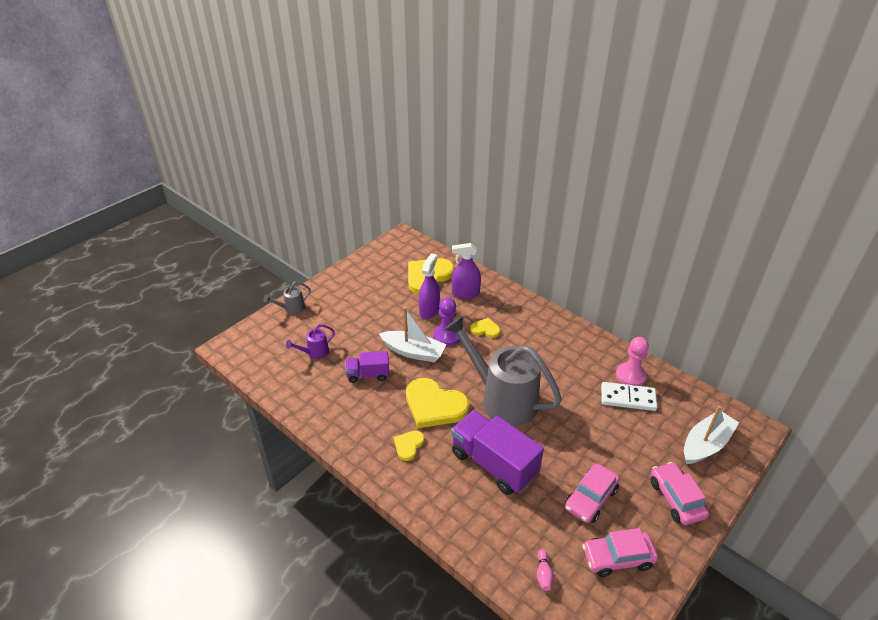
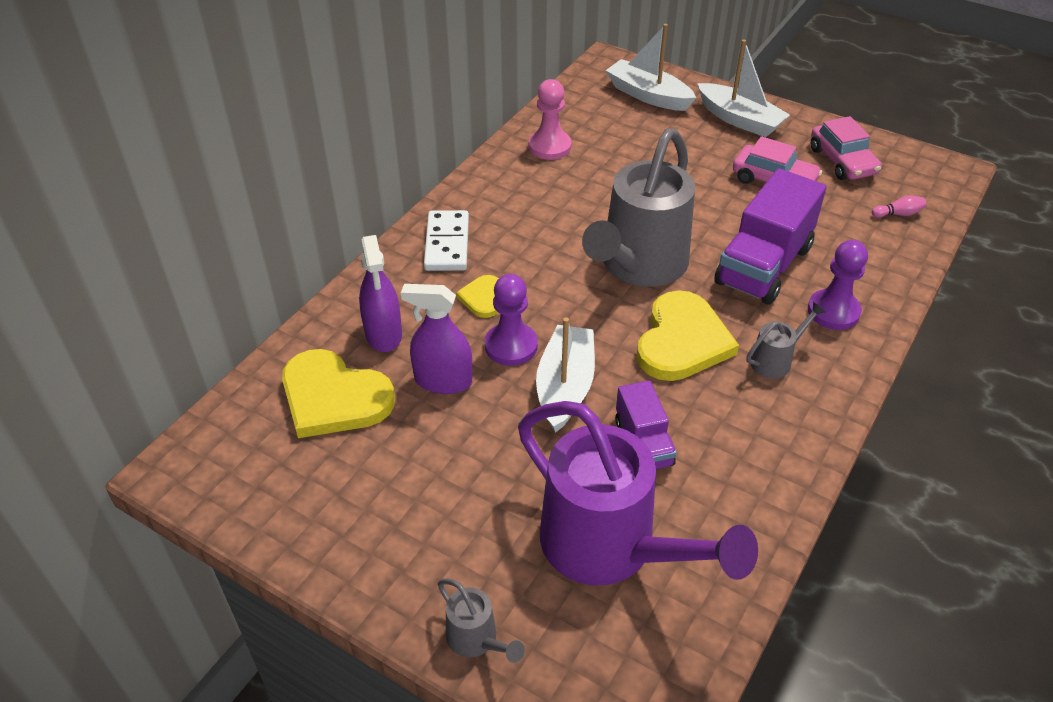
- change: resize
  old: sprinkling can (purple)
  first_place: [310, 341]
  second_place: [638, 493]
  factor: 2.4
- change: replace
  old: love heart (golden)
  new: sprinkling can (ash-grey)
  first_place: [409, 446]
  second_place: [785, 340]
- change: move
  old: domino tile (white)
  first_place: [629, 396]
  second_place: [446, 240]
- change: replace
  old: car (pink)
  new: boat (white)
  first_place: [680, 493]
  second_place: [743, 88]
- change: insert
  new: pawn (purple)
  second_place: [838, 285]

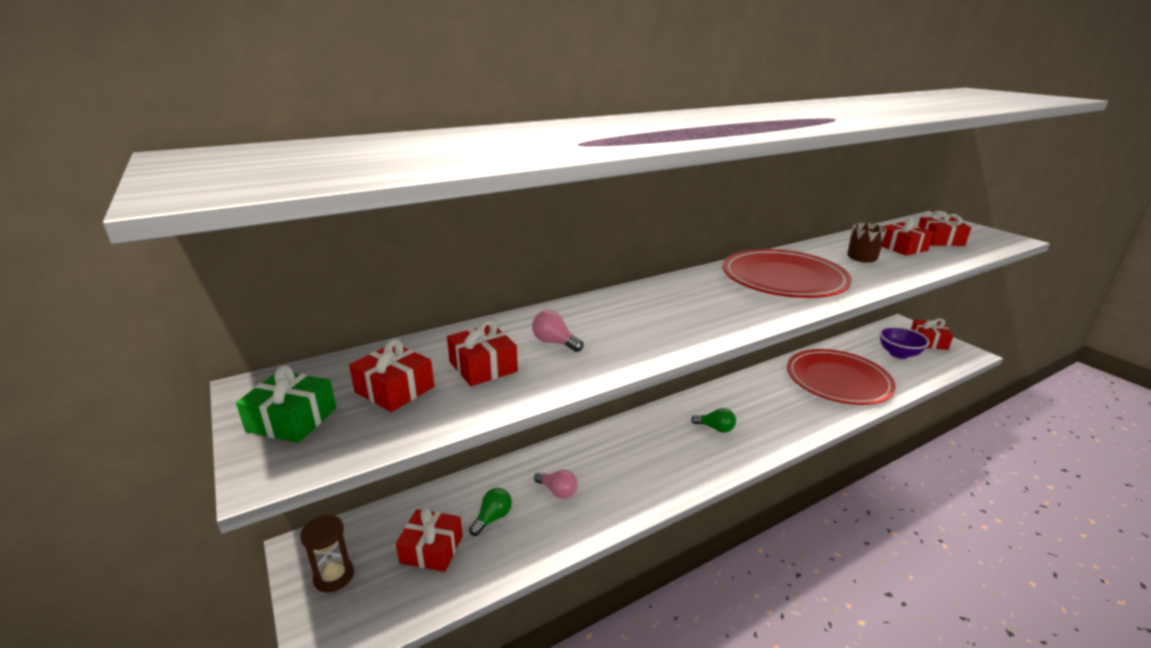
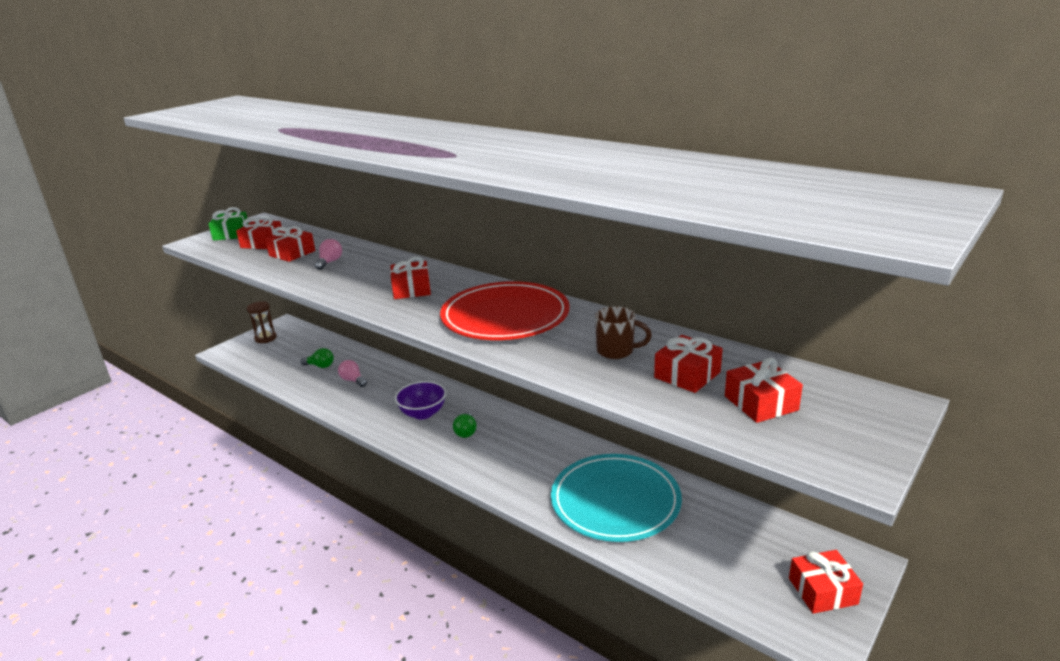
- change: move
  old: gift (scarlet)
  first_place: [429, 540]
  second_place: [410, 278]
- change: rotate
  old: lightbulb (pink)
  first_place: [556, 484]
  second_place: [352, 373]
  degrees: 120
- change: recolor
  old: dinner plate (scarlet)
  new: dinner plate (aqua)
  first_place: [841, 377]
  second_place: [616, 498]
- change: move
  old: serving bowl (purple)
  first_place: [904, 342]
  second_place: [420, 400]

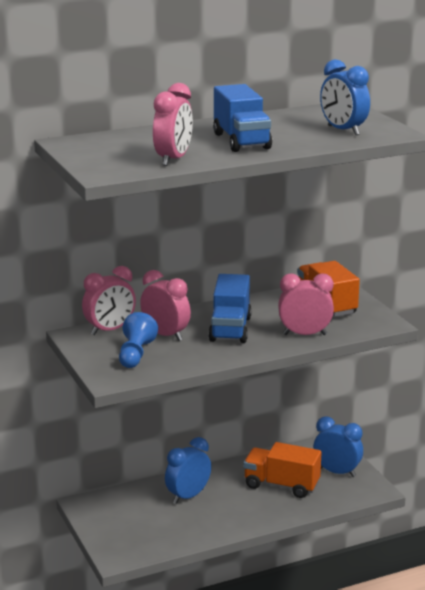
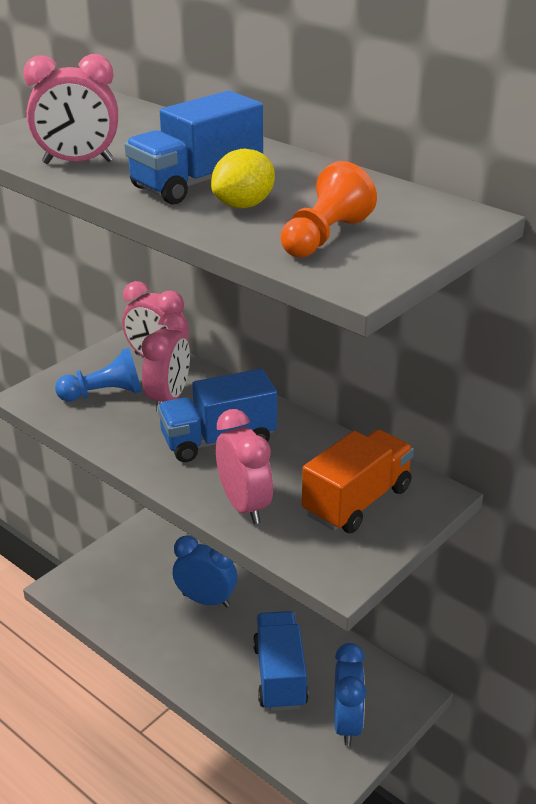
- change: recolor
  old: toy truck (bright orange)
  new: toy truck (blue)
  first_place: [282, 470]
  second_place: [280, 661]
- change: replace
  old: alarm clock (blue)
  new: pawn (bright orange)
  first_place: [345, 97]
  second_place: [329, 209]
- change: insert
  new: citrus fruit (golden)
  second_place: [243, 178]

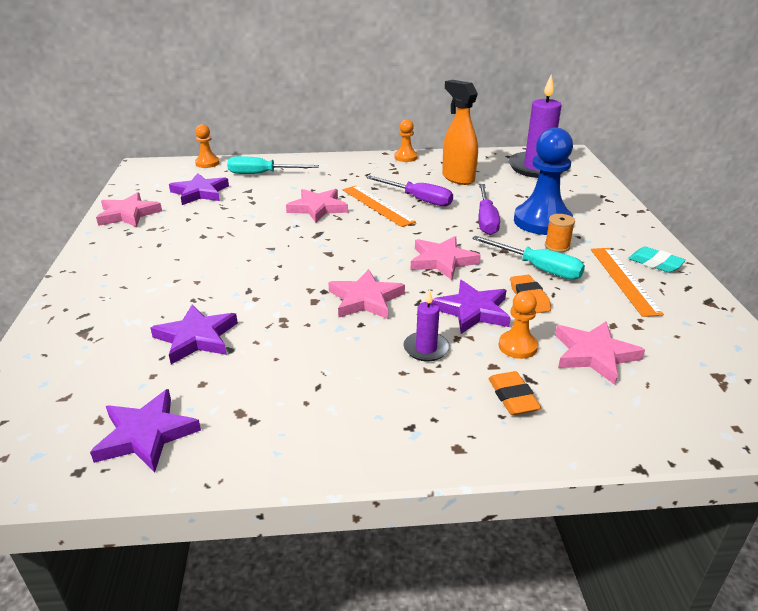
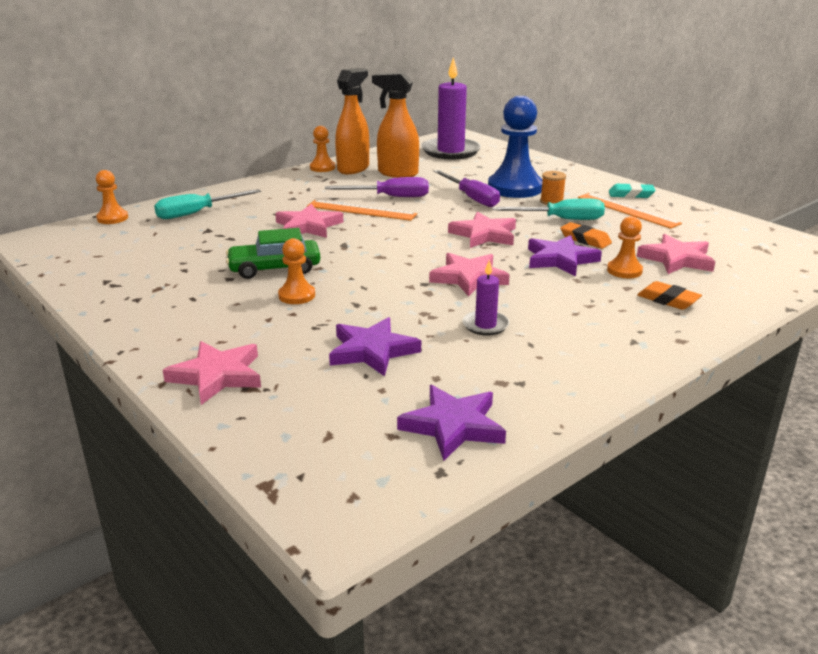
- change: move
  old: five-pointed star (pink)
  first_place: [129, 209]
  second_place: [212, 373]
- change: delete
  old: five-pointed star (purple)
  first_place: [199, 189]
- change: move
  old: wax candle (purple)
  first_place: [427, 325]
  second_place: [485, 298]
- change: insert
  new: car (leaf-green)
  second_place: [273, 253]
- change: insert
  new: pawn (bright orange)
  second_place: [296, 271]
- change: insert
  new: sprayer (bright orange)
  second_place: [352, 121]

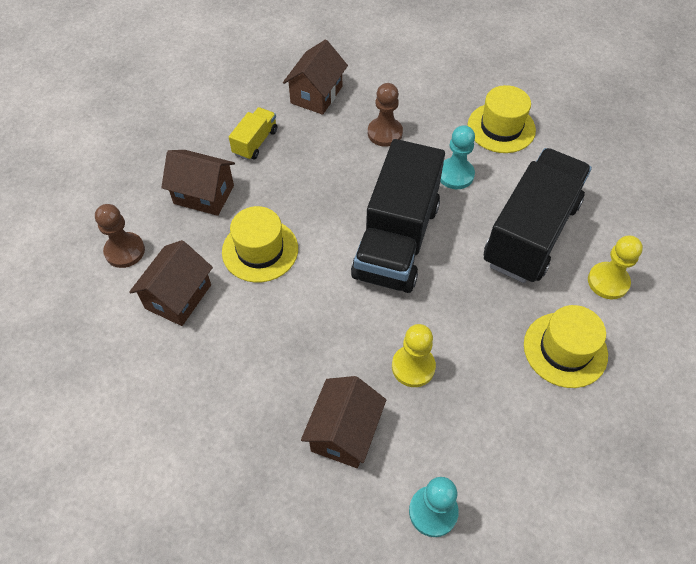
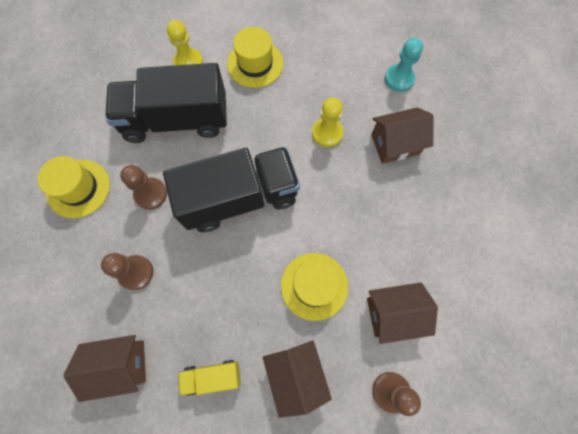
- change: recolor
  old: pawn (aqua)
  new: pawn (dark brown)
  first_place: [457, 157]
  second_place: [143, 187]

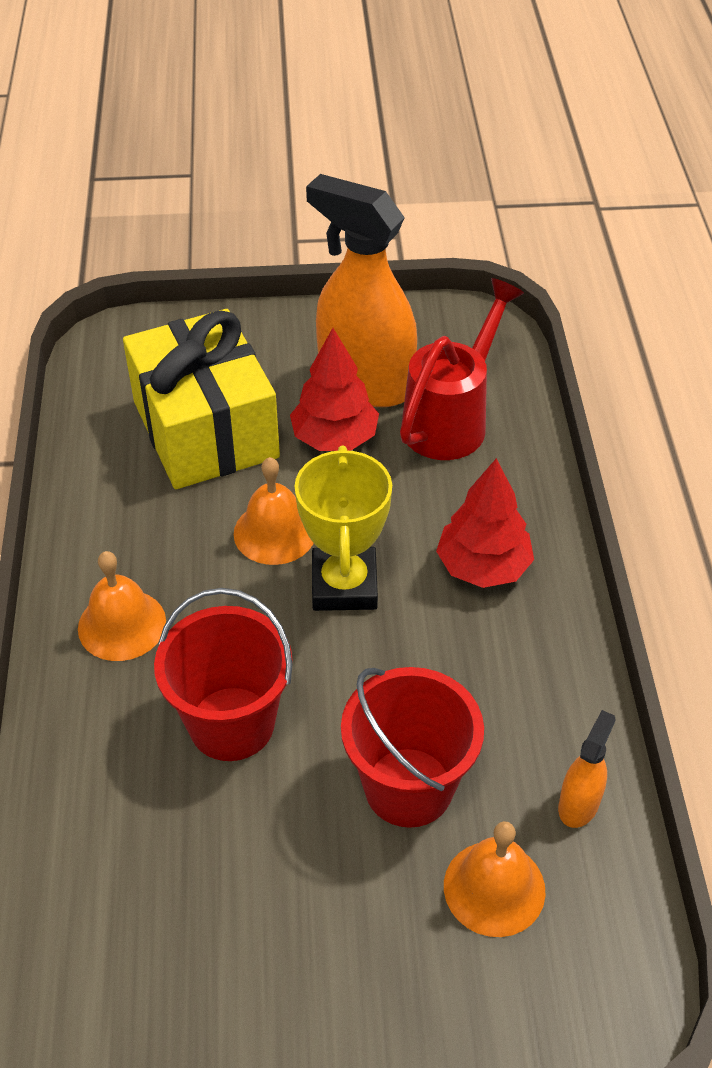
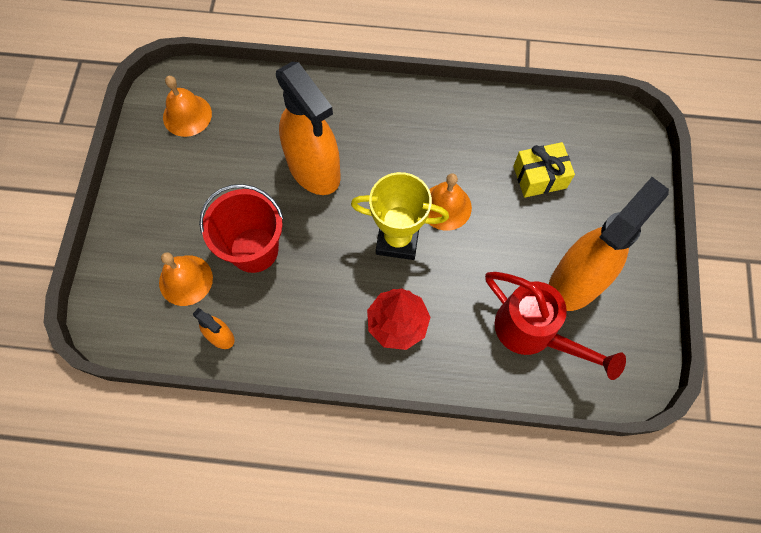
- change: move
  old: school bell (bright orange)
  first_place: [122, 606]
  second_place: [187, 106]
- change: resize
  old: gift (golden)
  first_place: [201, 399]
  second_place: [544, 170]
  factor: 0.52
- change: replace
  old: bucket (scarlet)
  new: sprayer (bright orange)
  first_place: [223, 674]
  second_place: [308, 128]
- change: delete
  old: tree (scarlet)
  first_place: [334, 389]

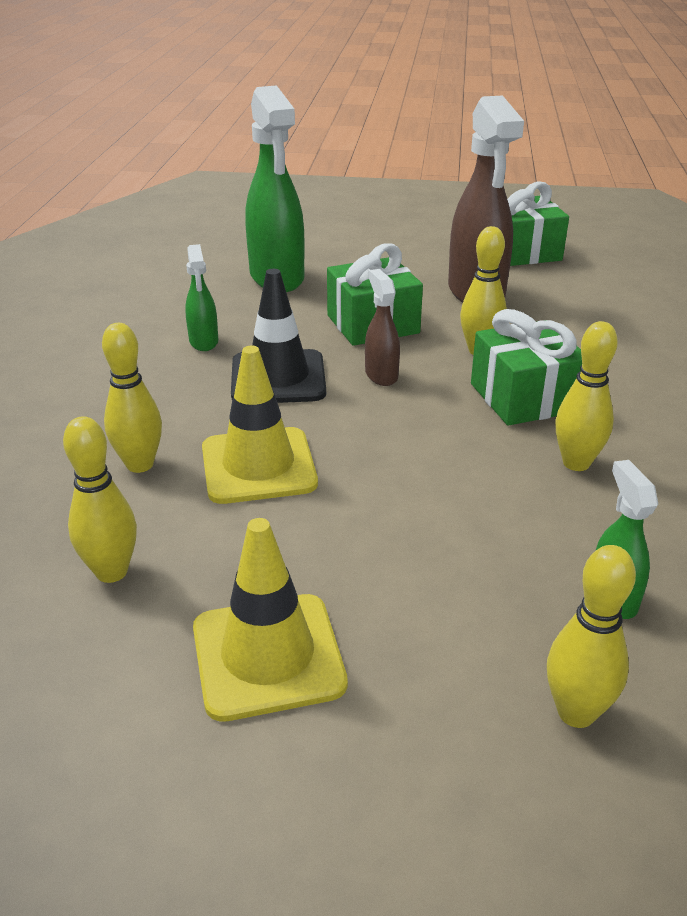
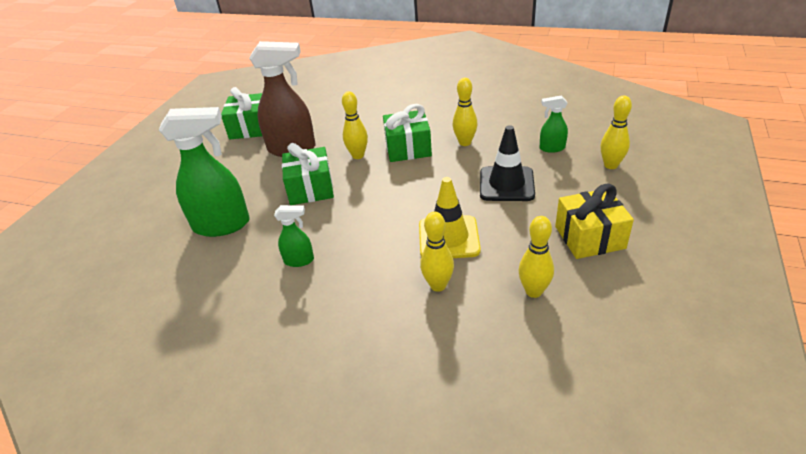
- change: replace
  old: traffic cone (golden)
  new: gift (golden)
  first_place: [270, 620]
  second_place: [594, 221]
- change: move
  old: traffic cone (ebony)
  first_place: [278, 336]
  second_place: [507, 163]
- change: delete
  old: sprayer (dark brown)
  first_place: [382, 327]

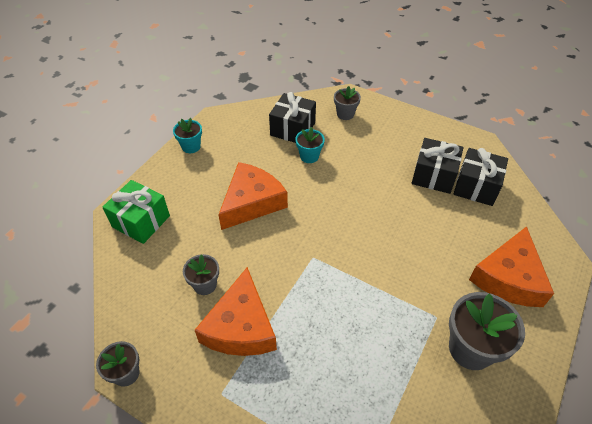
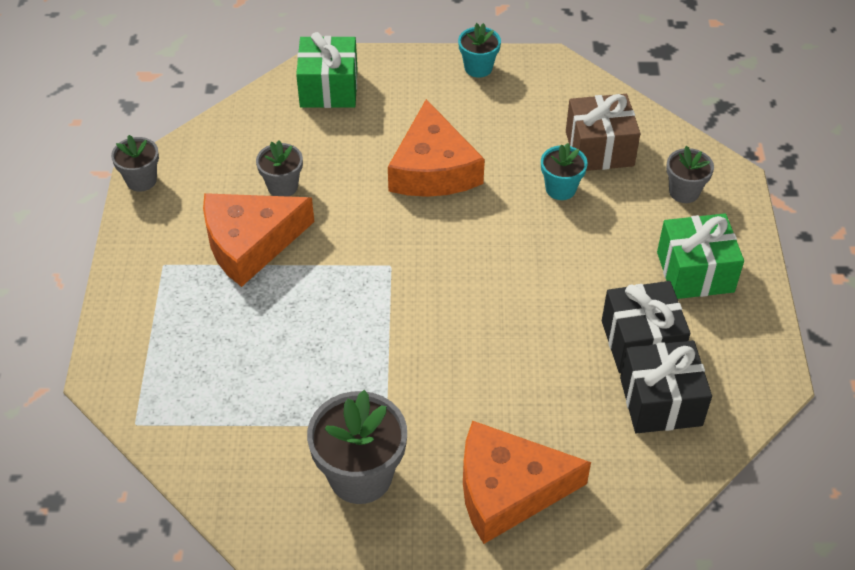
- change: rotate
  old: cheese (bright orange)
  first_place: [253, 196]
  second_place: [436, 148]
  degrees: 75
- change: recolor
  old: gift (ebony)
  new: gift (dark brown)
  first_place: [292, 117]
  second_place: [603, 132]
- change: insert
  new: gift (leaf-green)
  second_place: [700, 256]

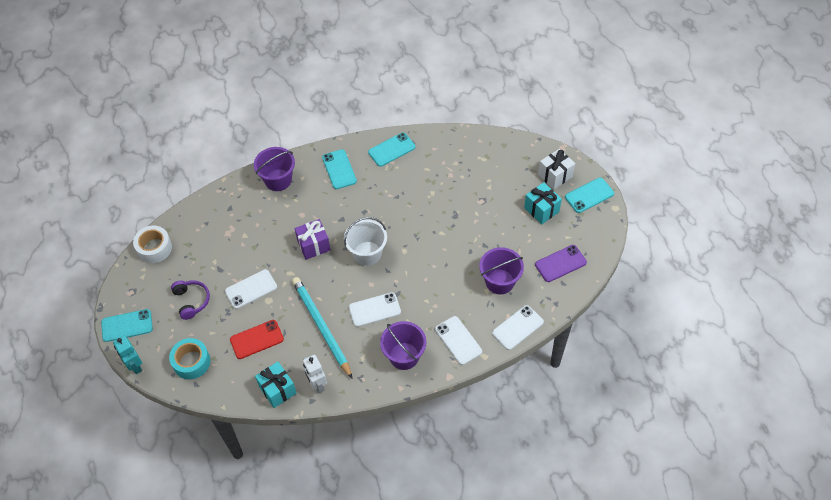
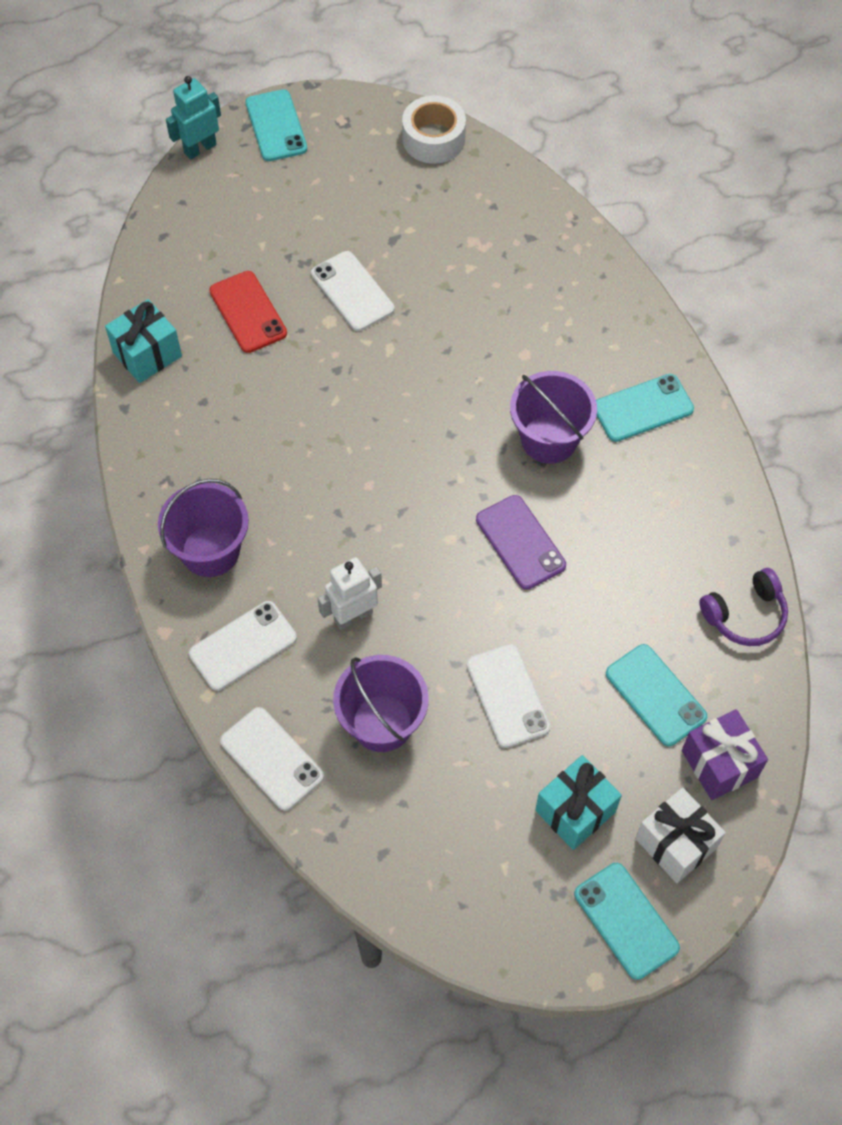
- change: delete
  old: sticky tape (aqua)
  first_place: [190, 359]
- change: move
  old: headphones (purple)
  first_place: [190, 300]
  second_place: [743, 607]
- change: move
  old: bucket (purple)
  first_place: [274, 169]
  second_place: [553, 417]
- change: delete
  old: lead pencil (aqua)
  first_place: [322, 328]
- change: move
  old: gift (purple)
  first_place: [312, 239]
  second_place: [725, 754]
- change: move
  old: toy robot (white)
  first_place: [315, 374]
  second_place: [349, 593]
- change: delete
  old: bucket (white)
  first_place: [365, 241]
- change: move
  old: smartphone (white)
  first_place: [375, 309]
  second_place: [508, 696]
- change: move
  old: smartphone (aqua)
  first_place: [392, 149]
  second_place: [657, 695]
- change: move
  old: smartphone (purple)
  first_place: [561, 263]
  second_place: [521, 542]

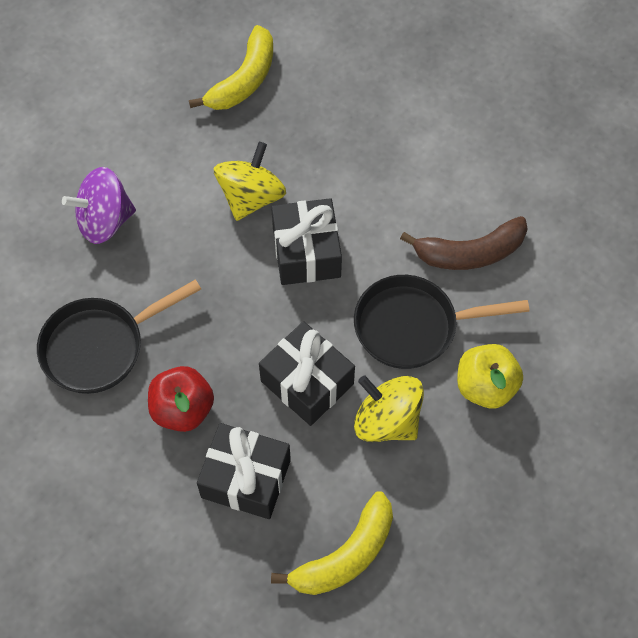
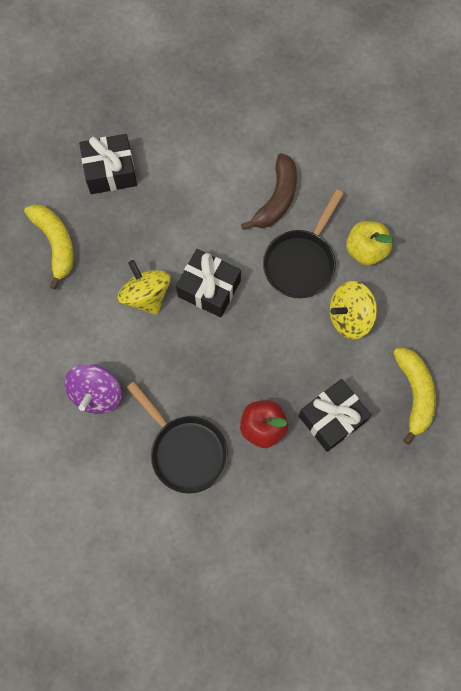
- change: rotate
  old: skillet (ebony)
  first_place: [119, 336]
  second_place: [177, 438]
  degrees: -45
- change: move
  old: gift (ebony)
  first_place: [307, 373]
  second_place: [108, 164]

